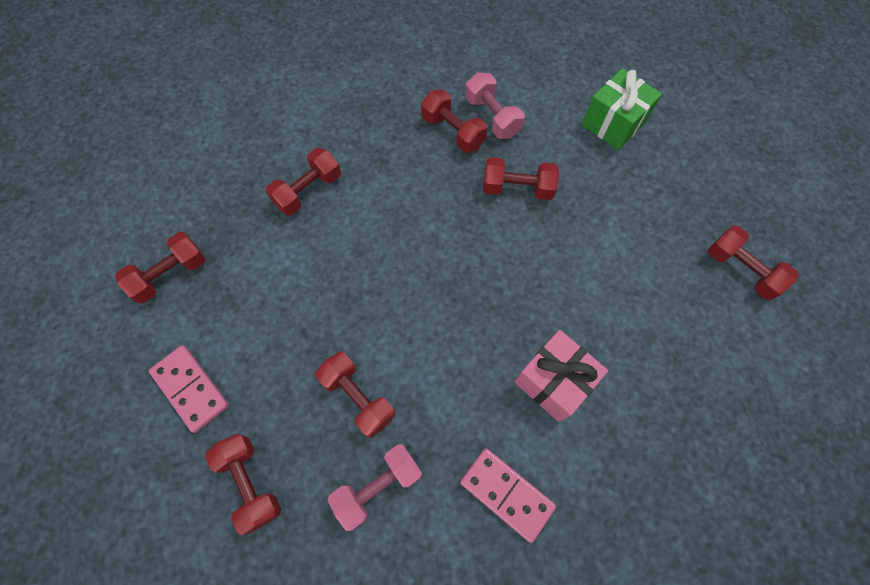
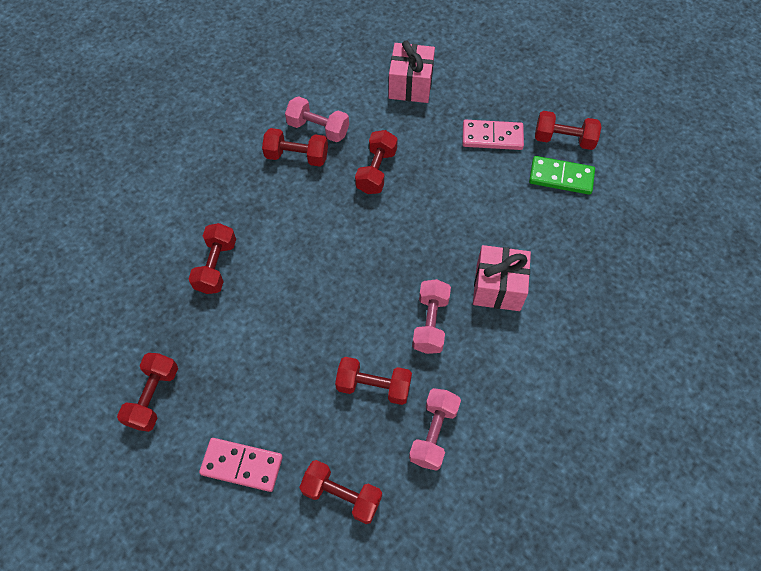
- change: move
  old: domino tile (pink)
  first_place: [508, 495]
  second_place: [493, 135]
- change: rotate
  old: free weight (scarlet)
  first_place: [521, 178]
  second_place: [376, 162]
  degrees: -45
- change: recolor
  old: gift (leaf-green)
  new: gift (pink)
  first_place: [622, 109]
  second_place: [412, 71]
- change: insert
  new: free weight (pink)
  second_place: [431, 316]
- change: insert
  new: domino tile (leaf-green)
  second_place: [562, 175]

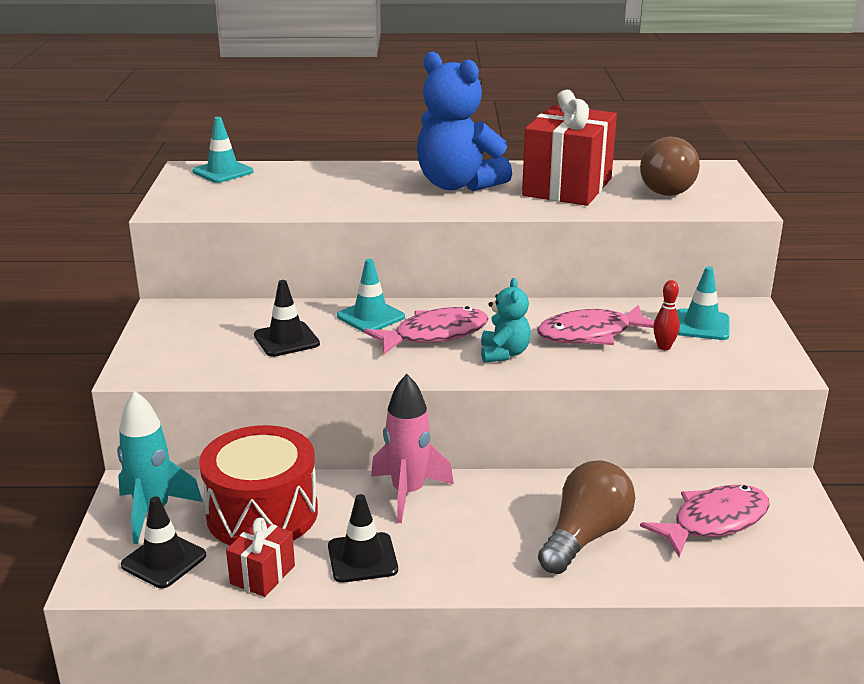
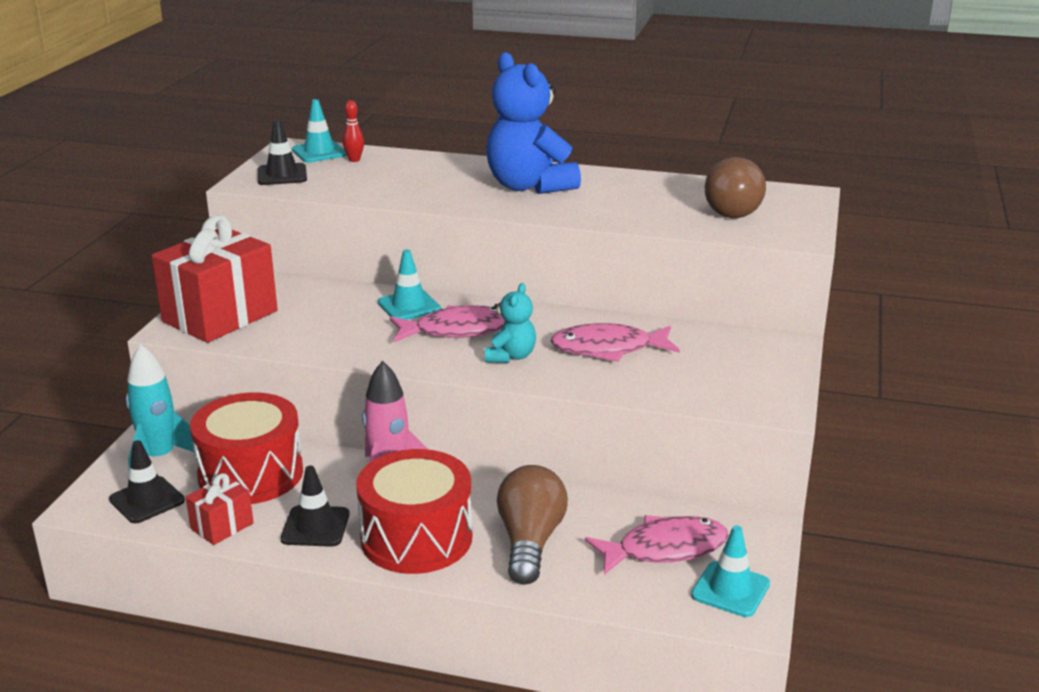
- change: move
  old: traffic cone (ebony)
  first_place: [287, 318]
  second_place: [282, 152]
- change: move
  old: gift (scarlet)
  first_place: [569, 148]
  second_place: [215, 279]
- change: rotate
  old: lightbulb (dark brown)
  first_place: [587, 517]
  second_place: [532, 525]
  degrees: -45
- change: move
  old: tenpin (scarlet)
  first_place: [666, 315]
  second_place: [353, 131]
- change: move
  old: traffic cone (aqua)
  first_place: [703, 303]
  second_place: [730, 571]
- change: insert
  new: toy drum (scarlet)
  second_place: [414, 511]

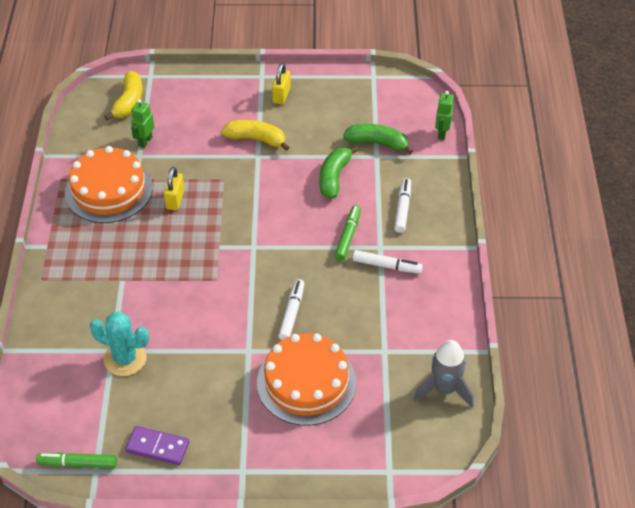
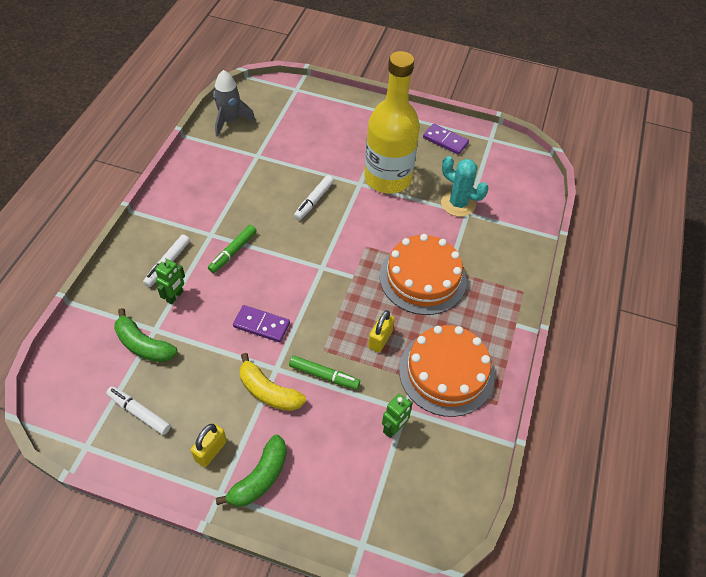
- change: move
  old: marker pen (leaf-green)
  first_place: [76, 460]
  second_place: [324, 372]
- change: delete
  old: toy banana (golden)
  first_place: [123, 95]
- change: move
  old: gateau (bright orange)
  first_place: [306, 379]
  second_place: [423, 274]
- change: move
  old: toy banana (leaf-green)
  first_place: [339, 172]
  second_place: [251, 471]
- change: move
  old: marker pen (white)
  first_place: [388, 262]
  second_place: [138, 410]
- change: move
  old: toy robot (leaf-green)
  first_place: [444, 115]
  second_place: [170, 281]
- change: insert
  new: domino tile (purple)
  second_place: [261, 323]
- change: insert
  new: drink bottle (golden)
  second_place: [392, 122]

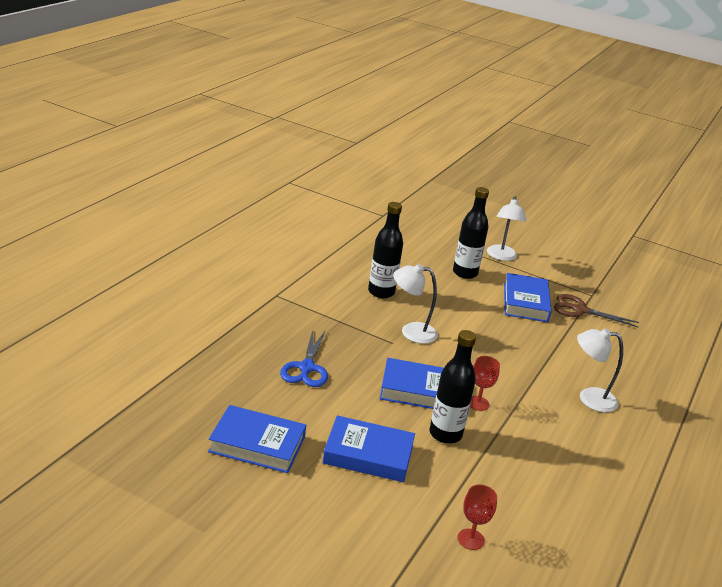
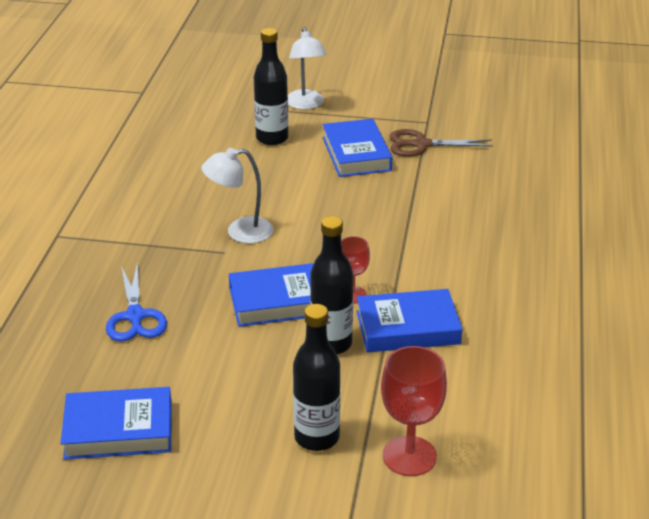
- change: move
  old: hardback (blue)
  first_place: [368, 448]
  second_place: [409, 321]
- change: move
  old: drink bottle (ebony)
  first_place: [385, 250]
  second_place: [317, 377]
- change: resize
  old: goblet (scarlet)
  first_place: [477, 517]
  second_place: [414, 411]
  factor: 1.66
- change: delete
  old: lamp (white)
  first_place: [600, 370]

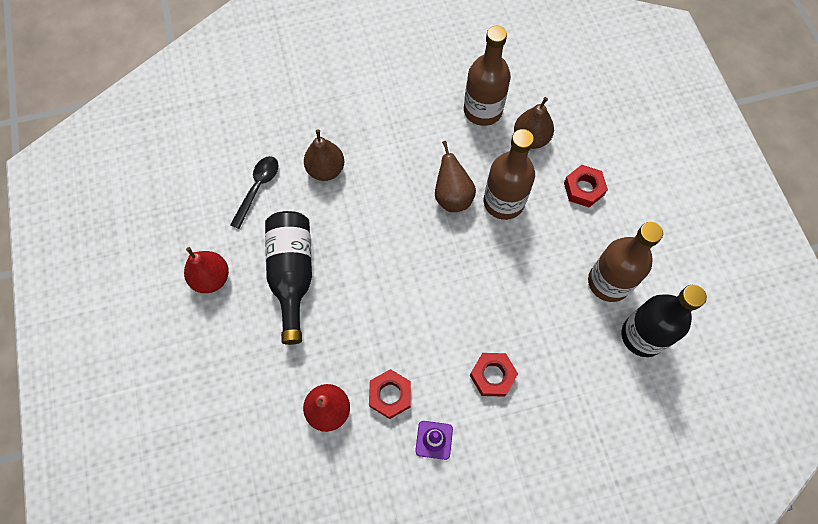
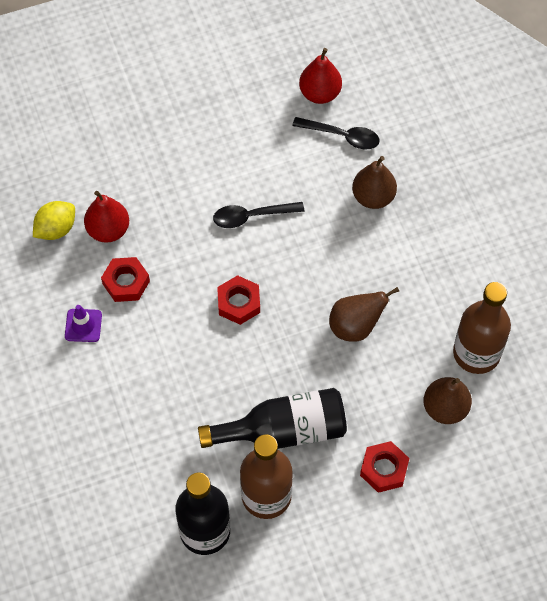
- change: move
  old: pear (scarlet)
  first_place: [206, 270]
  second_place: [320, 76]
- change: move
  old: drink bottle (ebony)
  first_place: [288, 278]
  second_place: [272, 418]
- change: move
  old: hexagon nut (scarlet)
  first_place: [494, 375]
  second_place: [238, 300]
- change: delete
  old: drink bottle (dark brown)
  first_place: [509, 174]
- change: insert
  new: citrus fruit (golden)
  second_place: [54, 220]
- change: insert
  new: tablespoon (ebony)
  second_place: [258, 215]

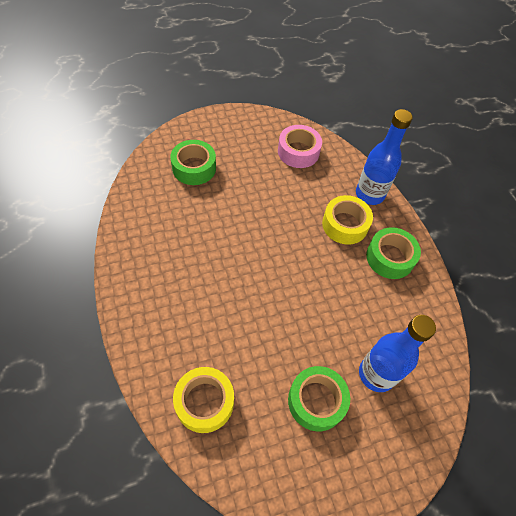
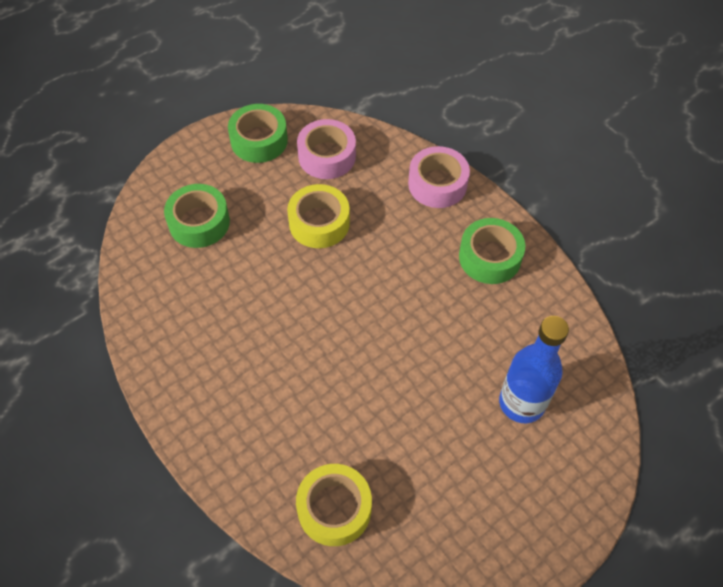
- change: move
  old: sticky tape (leaf-green)
  first_place: [319, 398]
  second_place: [258, 133]
- change: move
  old: sticky tape (golden)
  first_place: [347, 220]
  second_place: [318, 216]
- change: replace
  old: drink bottle (blue)
  new: sticky tape (pink)
  first_place: [384, 157]
  second_place: [439, 177]

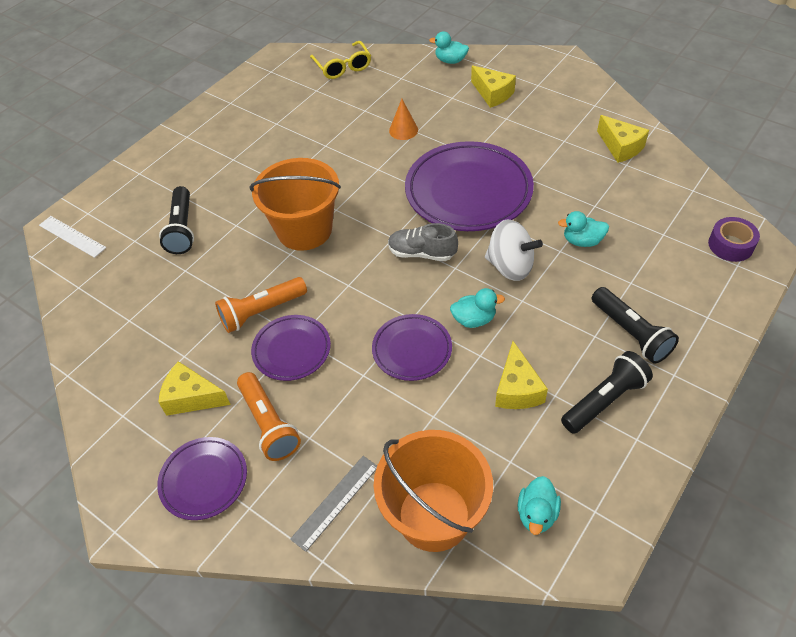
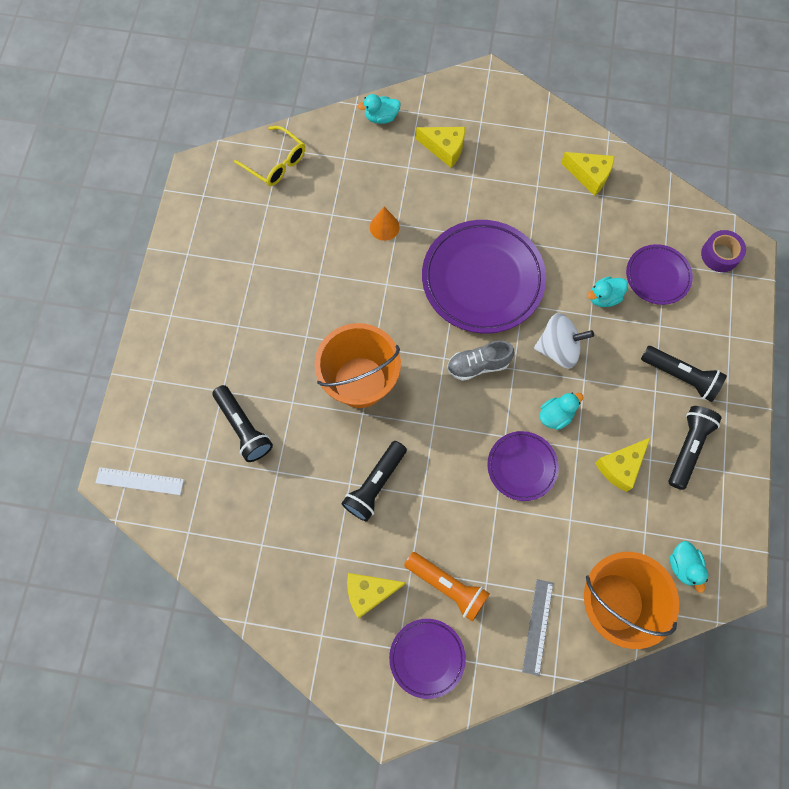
- change: recolor
  old: flashlight (bright orange)
  new: flashlight (ebony)
  first_place: [261, 305]
  second_place: [374, 481]
- change: move
  old: dinner plate (purple)
  first_place: [291, 348]
  second_place: [659, 274]
- change: rotate
  old: cheese (golden)
  first_place: [521, 375]
  second_place: [622, 465]
  degrees: 75

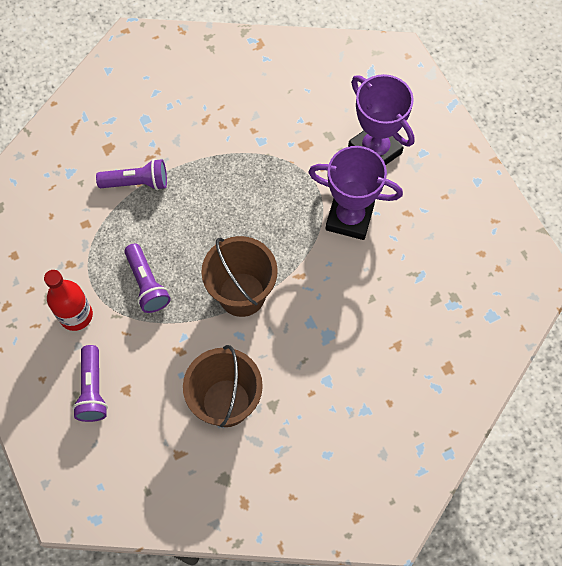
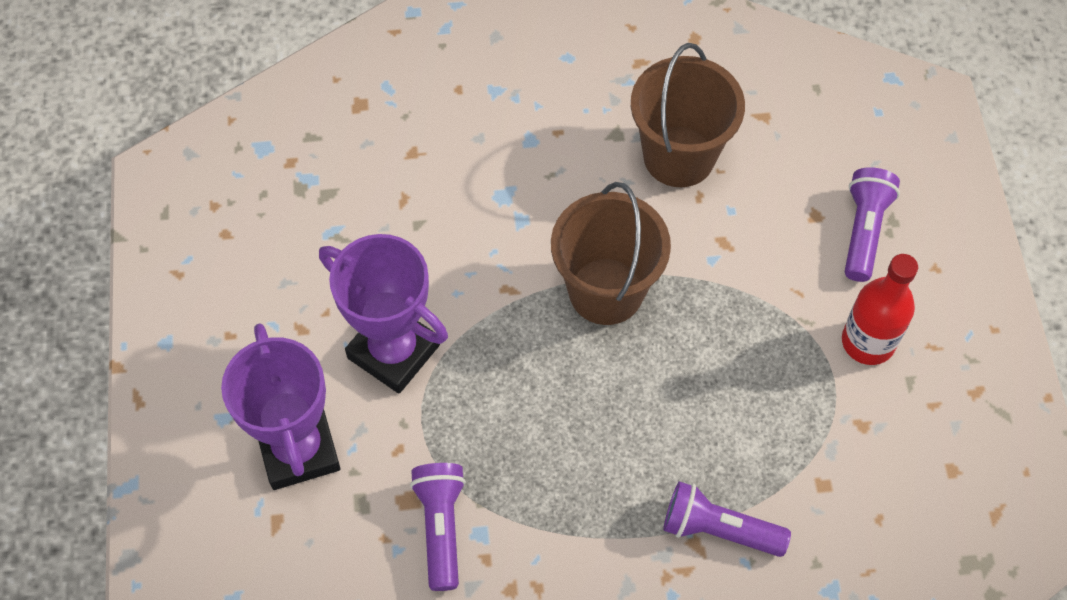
- change: move
  old: flashlight (purple)
  first_place: [147, 278]
  second_place: [438, 527]

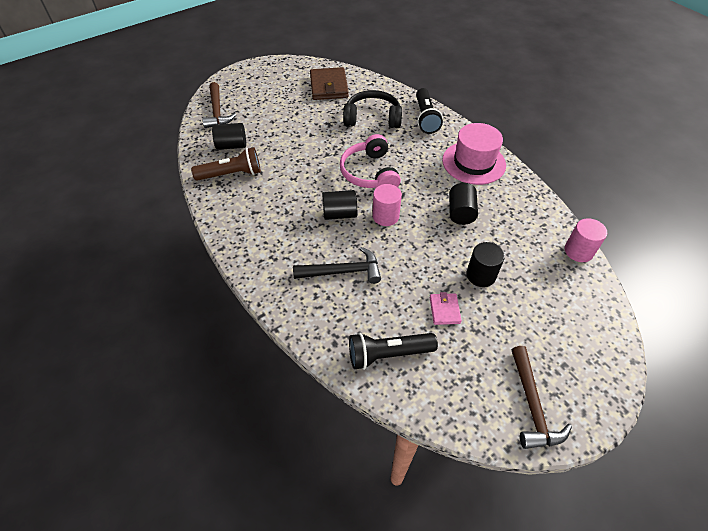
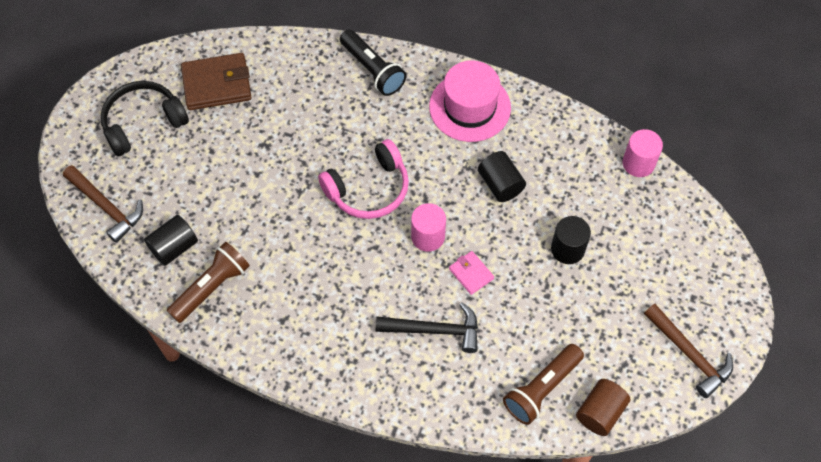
- change: rotate
  old: carpenter's hammer (ebony)
  first_place: [337, 265]
  second_place: [427, 327]
  degrees: 45
- change: rotate
  old: wallet (dark brown)
  first_place: [329, 83]
  second_place: [216, 81]
  degrees: -60
- change: delete
  old: cylinder shape (ebony)
  first_place: [339, 205]
- change: rotate
  old: headphones (pink)
  first_place: [370, 161]
  second_place: [363, 179]
  degrees: -75
- change: move
  old: headphones (ebony)
  first_place: [372, 109]
  second_place: [145, 118]
- change: recolor
  old: flashlight (ebony)
  new: flashlight (dark brown)
  first_place: [393, 351]
  second_place: [543, 384]
- change: move
  old: wallet (pink)
  first_place: [446, 308]
  second_place: [471, 273]
- change: insert
  new: cylinder shape (dark brown)
  second_place: [603, 407]

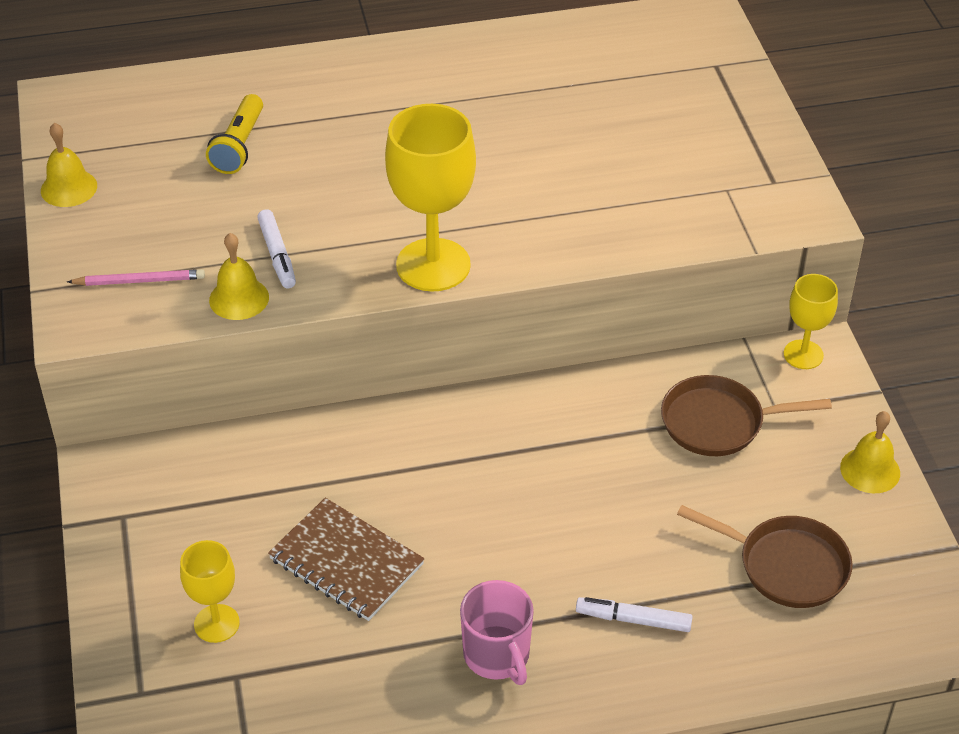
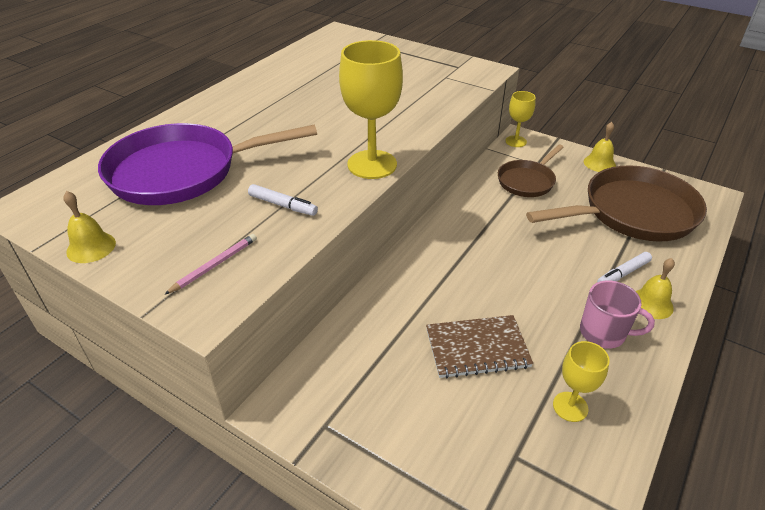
- change: move
  old: goblet (golden)
  first_place: [210, 591]
  second_place: [581, 381]
- change: replace
  old: flashlight (golden)
  new: skillet (purple)
  first_place: [234, 134]
  second_place: [207, 164]
- change: move
  old: school bell (golden)
  first_place: [239, 276]
  second_place: [655, 288]
- change: resize
  old: skillet (dark brown)
  first_place: [765, 556]
  second_place: [616, 203]
  factor: 1.83

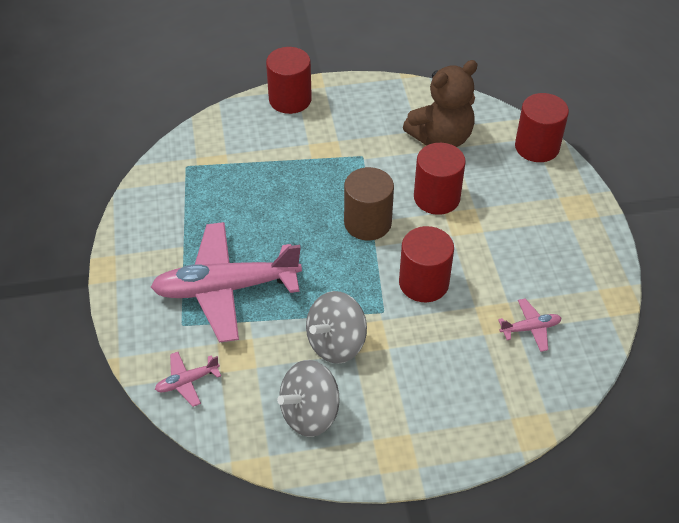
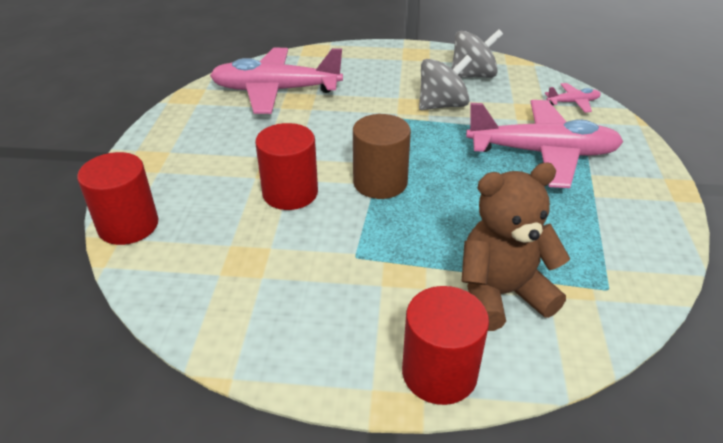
- change: delete
  old: cylinder shape (scarlet)
  first_place: [426, 264]
- change: move
  old: teddy (dark brown)
  first_place: [440, 103]
  second_place: [515, 246]
- change: resize
  old: plane (pink)
  first_place: [530, 325]
  second_place: [276, 81]
  factor: 2.37

